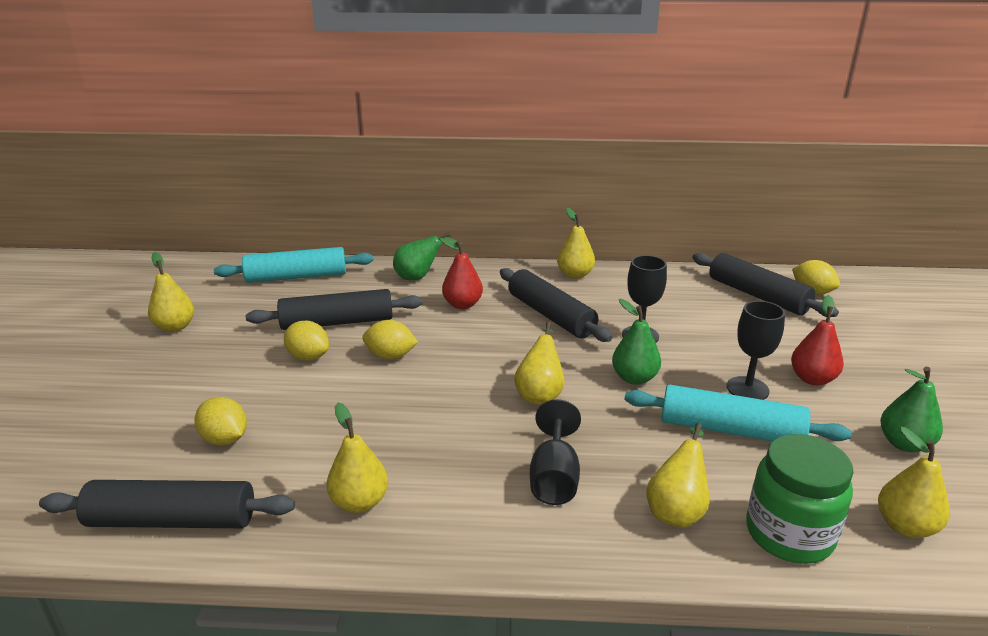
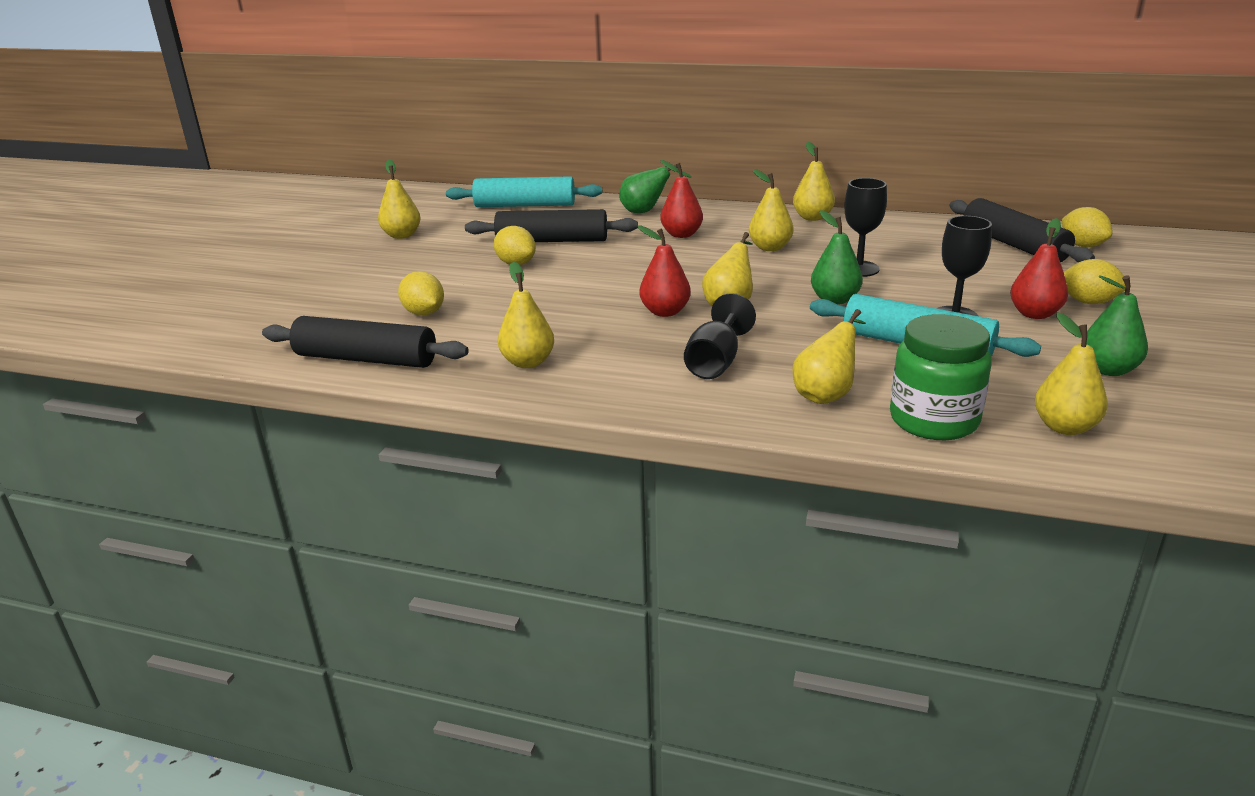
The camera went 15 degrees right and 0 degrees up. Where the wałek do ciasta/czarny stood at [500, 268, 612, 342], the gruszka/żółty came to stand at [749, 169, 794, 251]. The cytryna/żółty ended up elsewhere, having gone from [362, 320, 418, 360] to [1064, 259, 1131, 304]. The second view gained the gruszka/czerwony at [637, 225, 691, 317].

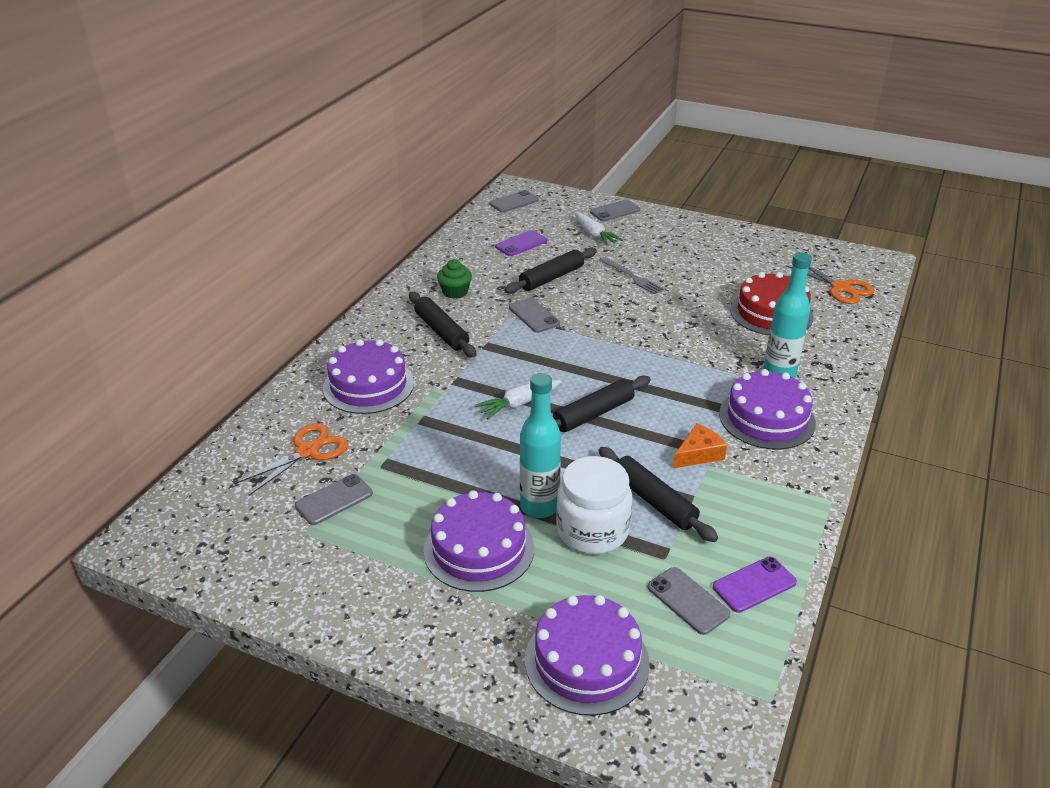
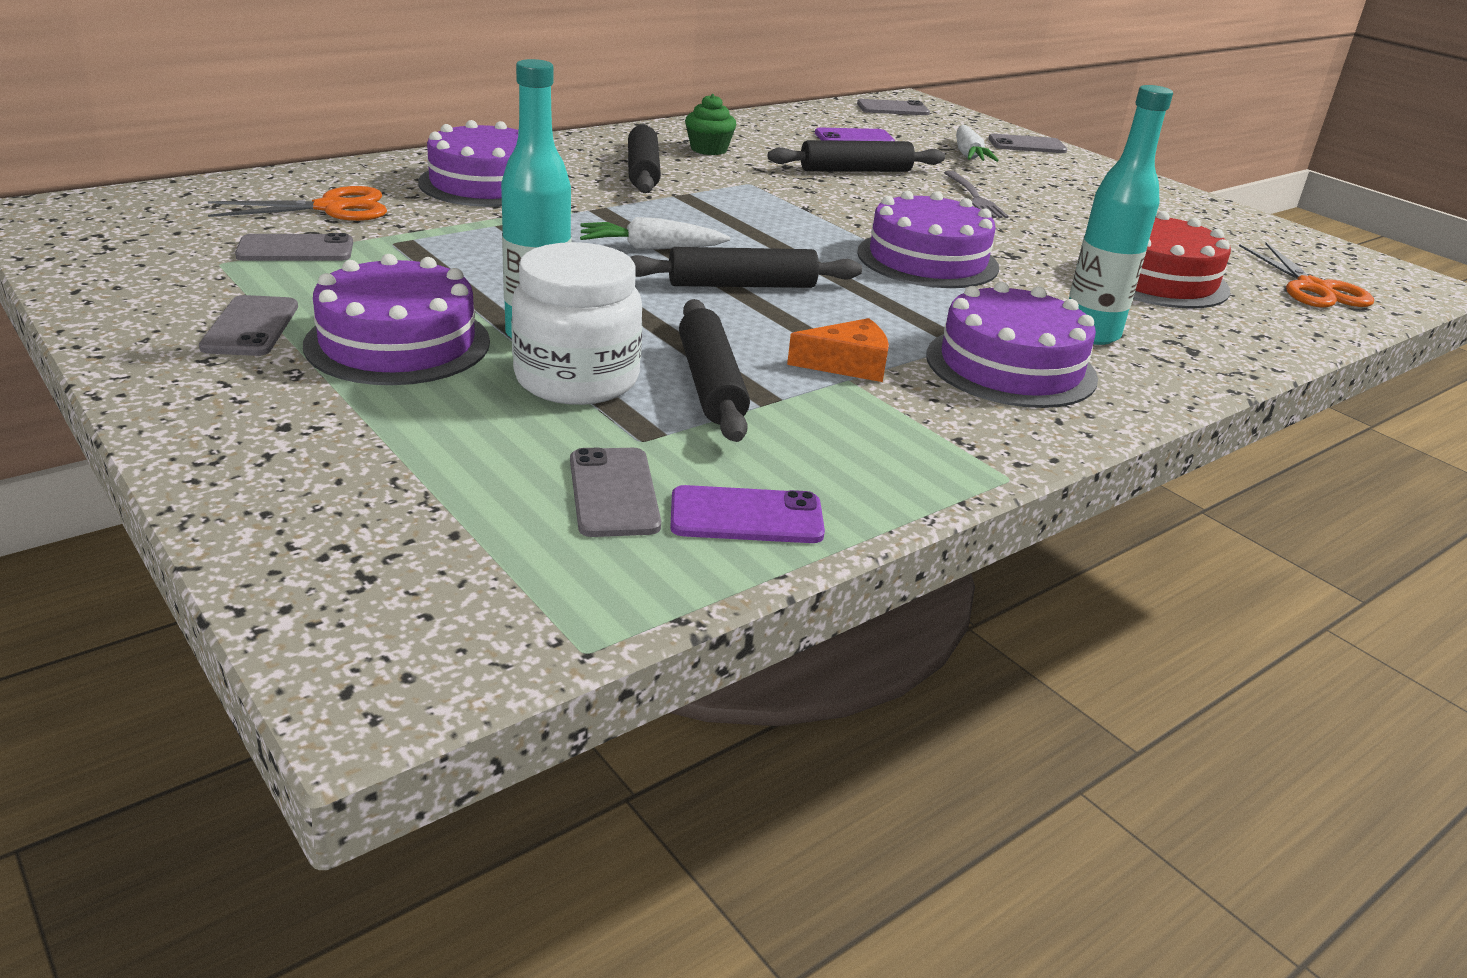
The camera went 25 degrees right and 5 degrees down. The telefon/szary ended up elsewhere, having gone from [509, 298, 560, 333] to [199, 295, 298, 356]. The tort/fioletowy ended up elsewhere, having gone from [525, 595, 650, 716] to [857, 191, 999, 288].

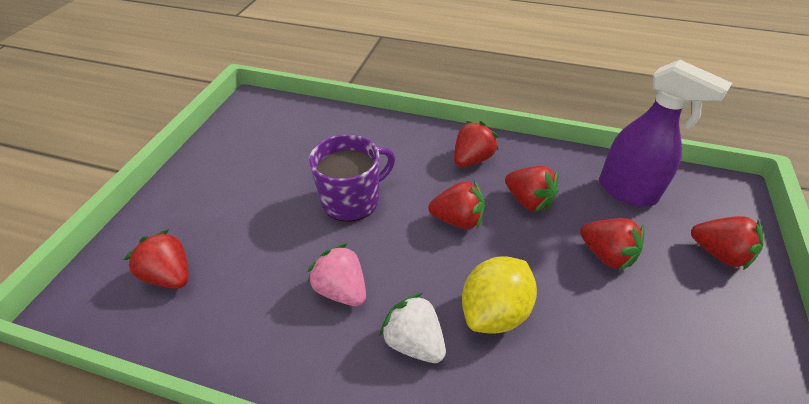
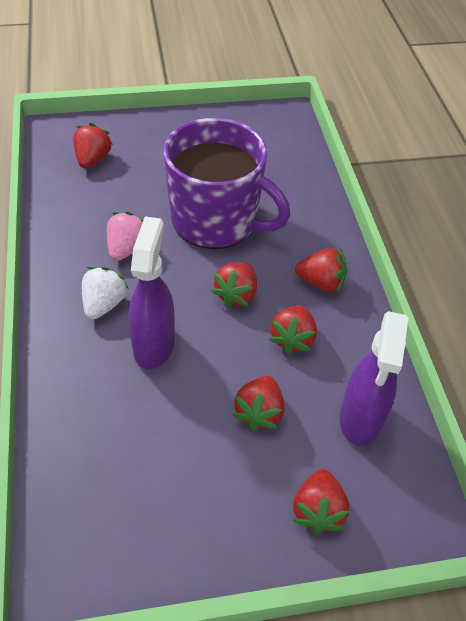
The camera went 60 degrees right and 5 degrees up. The size of the kubek/fioletowy at [309, 134, 395, 222] changed by a factor of 1.63. The truskawka/czerwony at [428, 180, 485, 229] ended up facing another way, 45 degrees clockwise from before. Where the cytryna/żółty stood at [462, 257, 537, 334], the spryskiwacz/fioletowy came to stand at [128, 217, 175, 369].

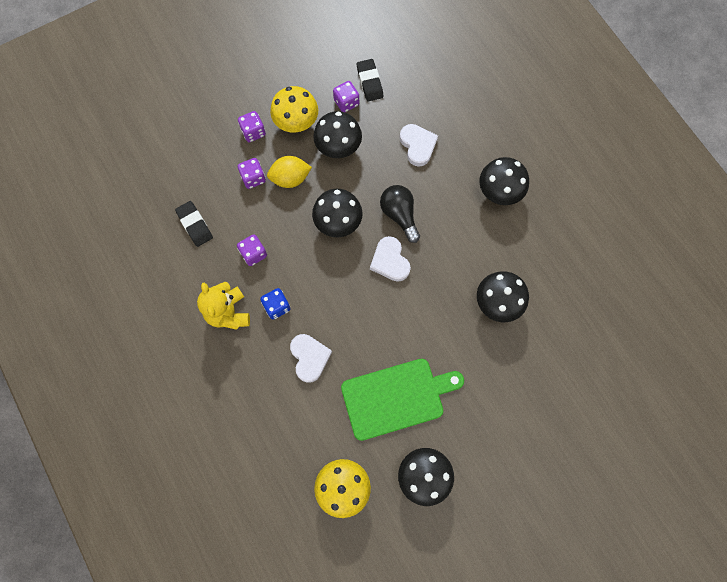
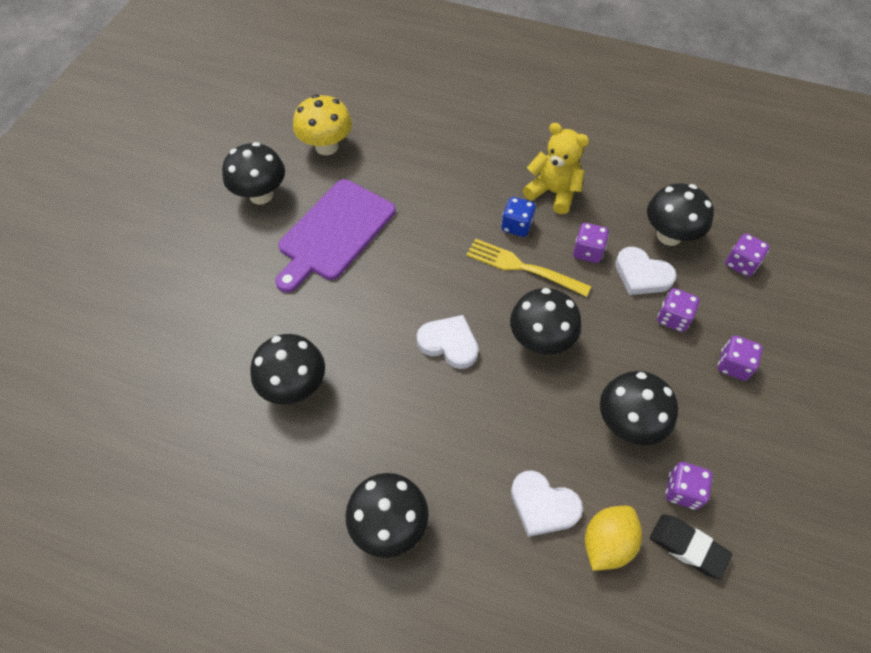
The camera went 140 degrees right and 15 degrees down. The second view lost the grzyb/żółty at [270, 86, 318, 133]. The cytryna/żółty ended up elsewhere, having gone from [267, 156, 312, 188] to [585, 506, 642, 571]. The second view lost the żarówka/czarny at [380, 185, 420, 243]. Where the gumka do mazania/czarny stood at [175, 201, 213, 247], the grzyb/czarny came to stand at [647, 183, 714, 246]. The serce/biały ended up elsewhere, having gone from [290, 334, 332, 383] to [615, 247, 677, 295]. What was the deska do krojenia/zielony at [341, 359, 464, 441] turned into the deska do krojenia/fioletowy at [275, 179, 395, 293]. The second view gained the kostka do gry/fioletowy at [725, 233, 770, 277]. The second view gained the widelec/żółty at [466, 238, 591, 297].

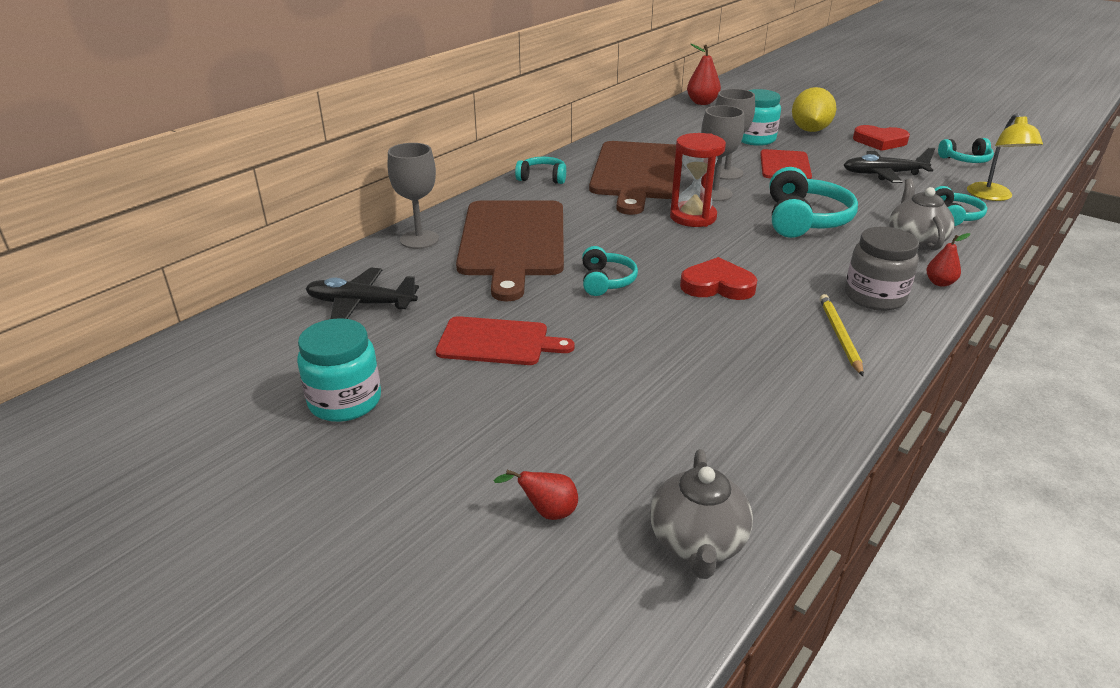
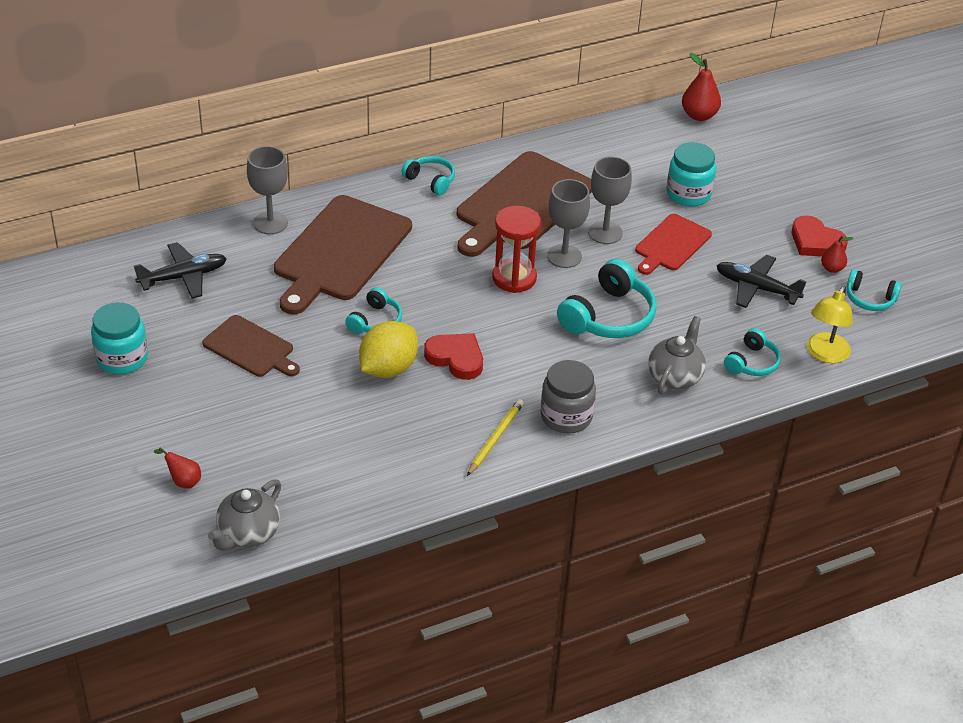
The camera went 25 degrees right and 10 degrees up. The cytryna/żółty ended up elsewhere, having gone from [792, 87, 836, 132] to [359, 321, 418, 378]. The gruszka/czerwony ended up elsewhere, having gone from [926, 233, 970, 287] to [821, 235, 854, 273]. The samolot/czarny at [305, 267, 419, 319] ended up facing another way, 120 degrees clockwise from before. What was the deska do krojenia/czerwony at [436, 316, 575, 365] turned into the deska do krojenia/brązowy at [202, 315, 300, 377].

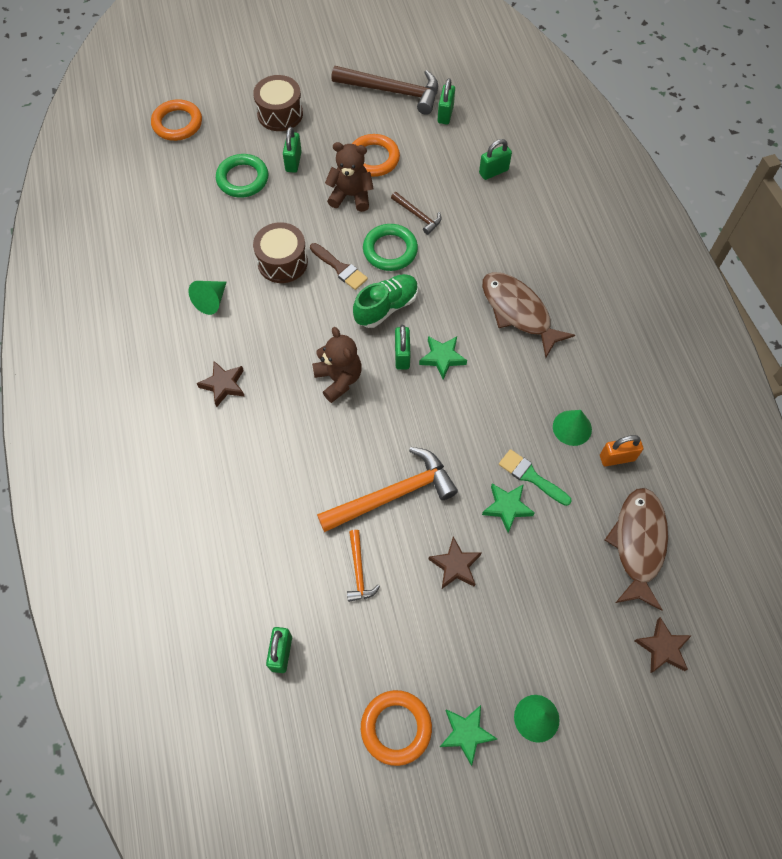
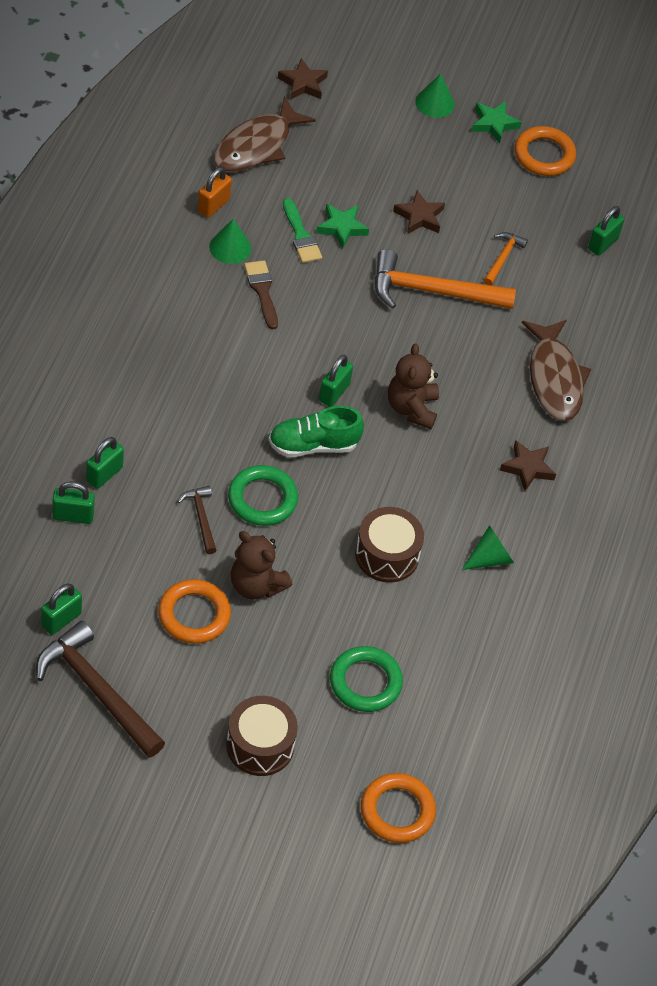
The camera went 155 degrees left and 10 degrees down. The kłódka/zielony ended up elsewhere, having gone from [283, 127, 302, 173] to [86, 437, 124, 489]. The pędzel/brązowy ended up elsewhere, having gone from [310, 243, 368, 290] to [244, 260, 278, 329]. The ryba/brązowy ended up elsewhere, having gone from [482, 272, 575, 358] to [522, 320, 591, 421]. The second view lost the gwiazda/zielony at [419, 336, 467, 380]. The kłódka/pomarańczowy at [600, 435, 643, 466] ended up facing another way, 75 degrees counterclockwise from before.

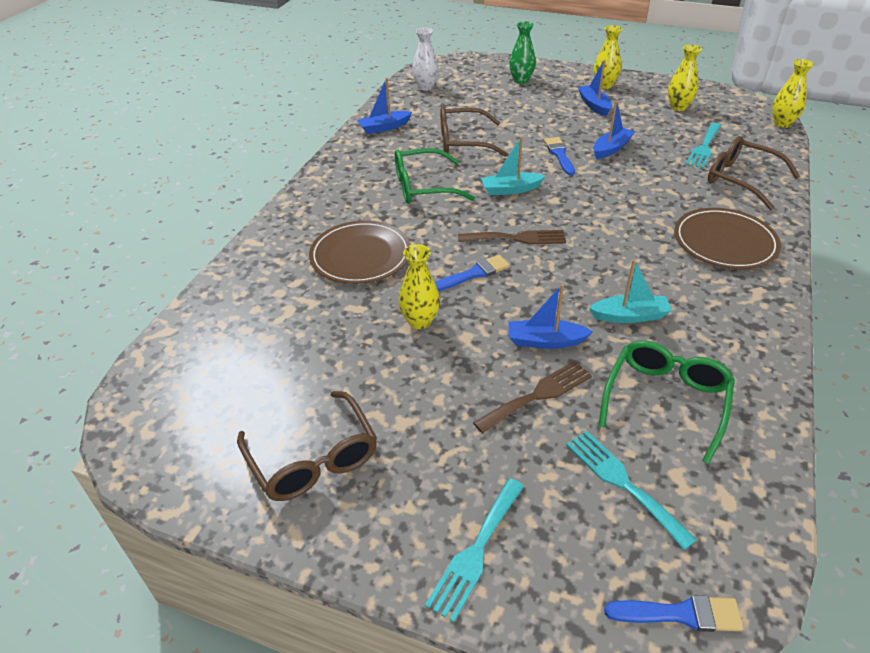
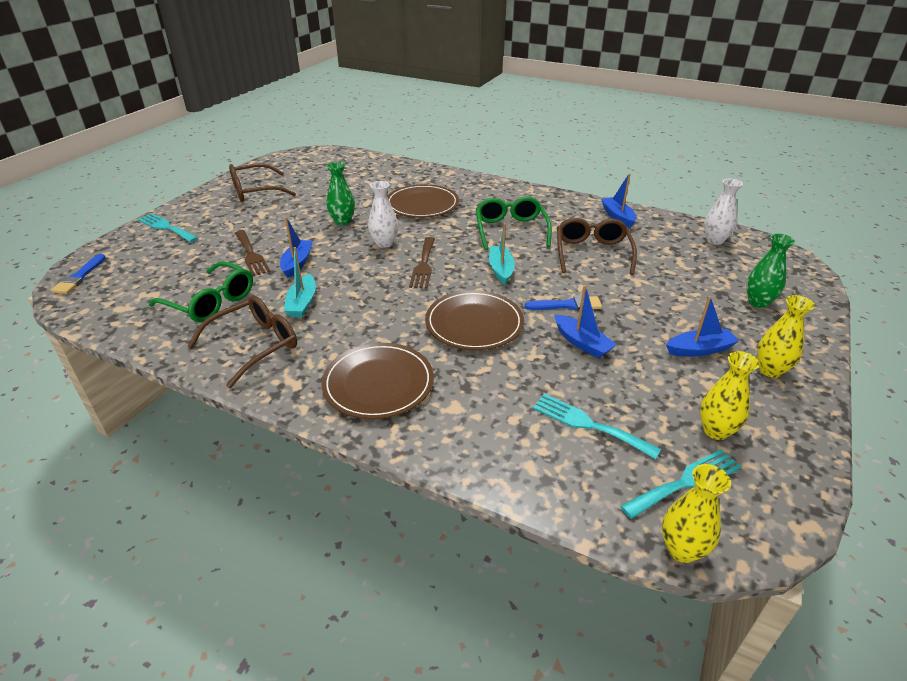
The camera went 95 degrees right and 5 degrees down. The okulary/brązowy ended up elsewhere, having gone from [708, 136, 800, 210] to [187, 296, 297, 388]. What was the wazon/żółty at [398, 244, 440, 329] turned into the wazon/zielony at [326, 162, 355, 225]. Where the pędzel/niebieski stood at [435, 255, 510, 291], the wazon/biały came to stand at [368, 181, 398, 248]. The widelec/turkusowy ended up elsewhere, having gone from [566, 431, 697, 550] to [620, 449, 742, 519]. The second view gained the talerz/brązowy at [425, 290, 524, 350].

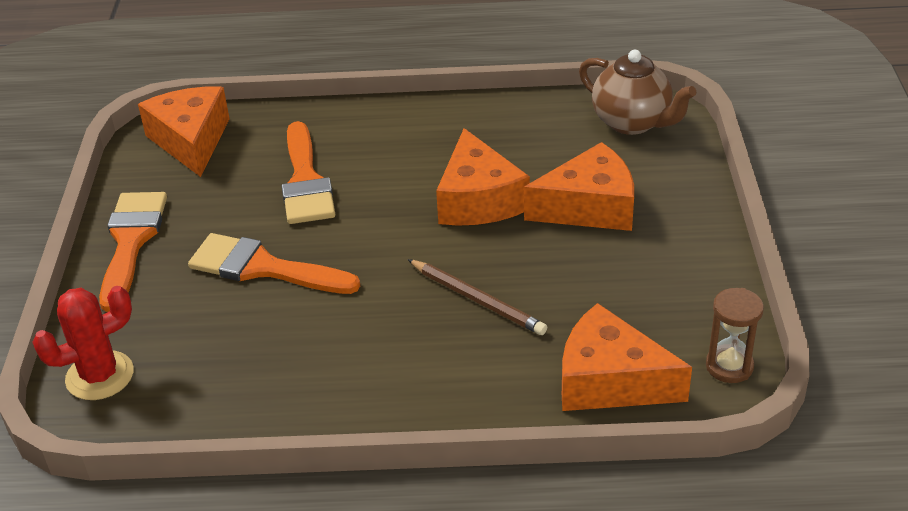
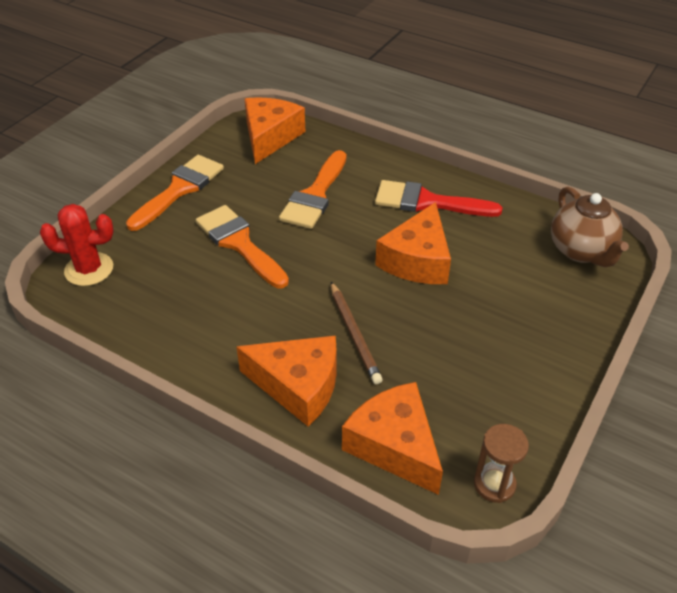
The camera went 30 degrees right and 5 degrees up. The ser/pomarańczowy ended up elsewhere, having gone from [524, 142, 634, 231] to [236, 335, 337, 427]. The second view gained the pędzel/czerwony at [375, 180, 503, 217].

